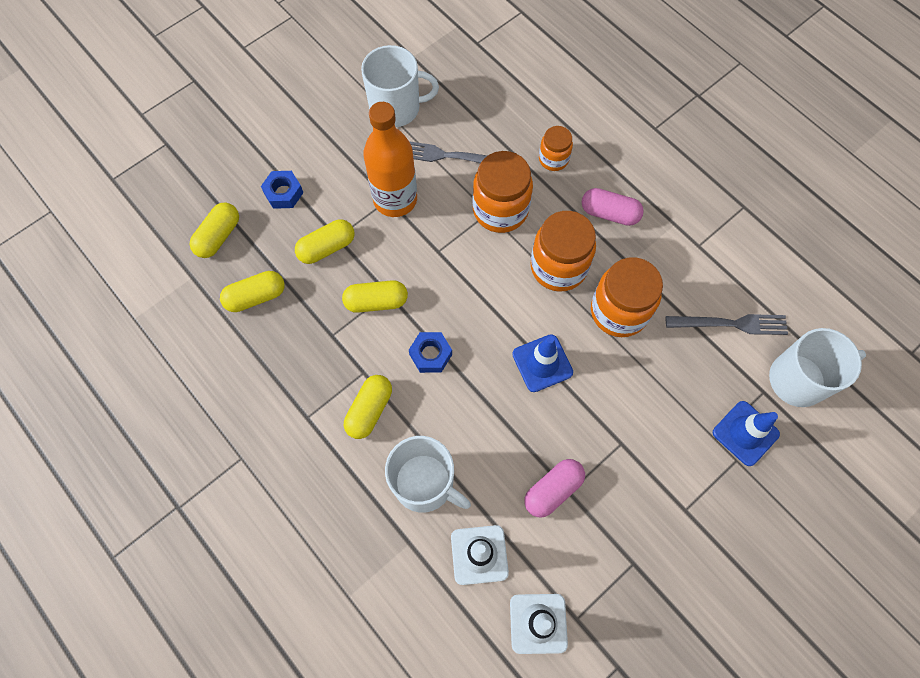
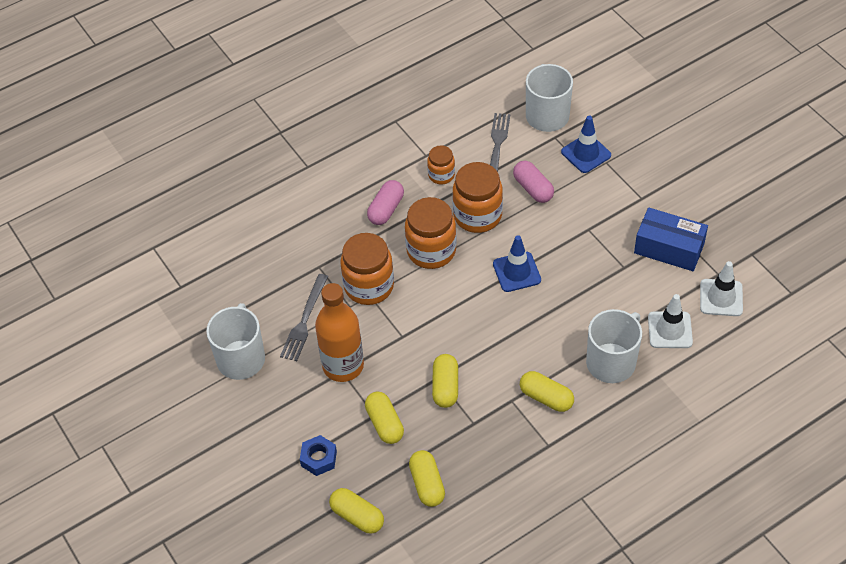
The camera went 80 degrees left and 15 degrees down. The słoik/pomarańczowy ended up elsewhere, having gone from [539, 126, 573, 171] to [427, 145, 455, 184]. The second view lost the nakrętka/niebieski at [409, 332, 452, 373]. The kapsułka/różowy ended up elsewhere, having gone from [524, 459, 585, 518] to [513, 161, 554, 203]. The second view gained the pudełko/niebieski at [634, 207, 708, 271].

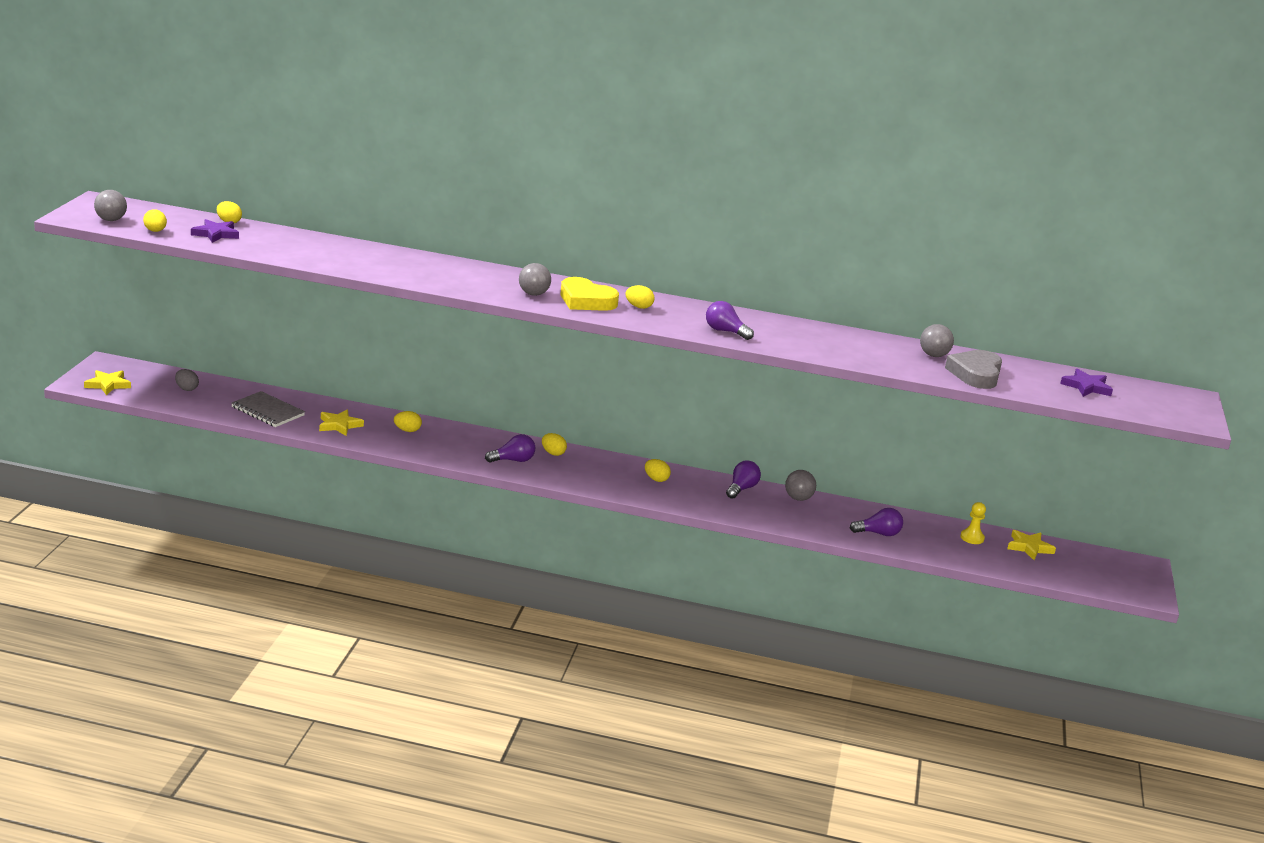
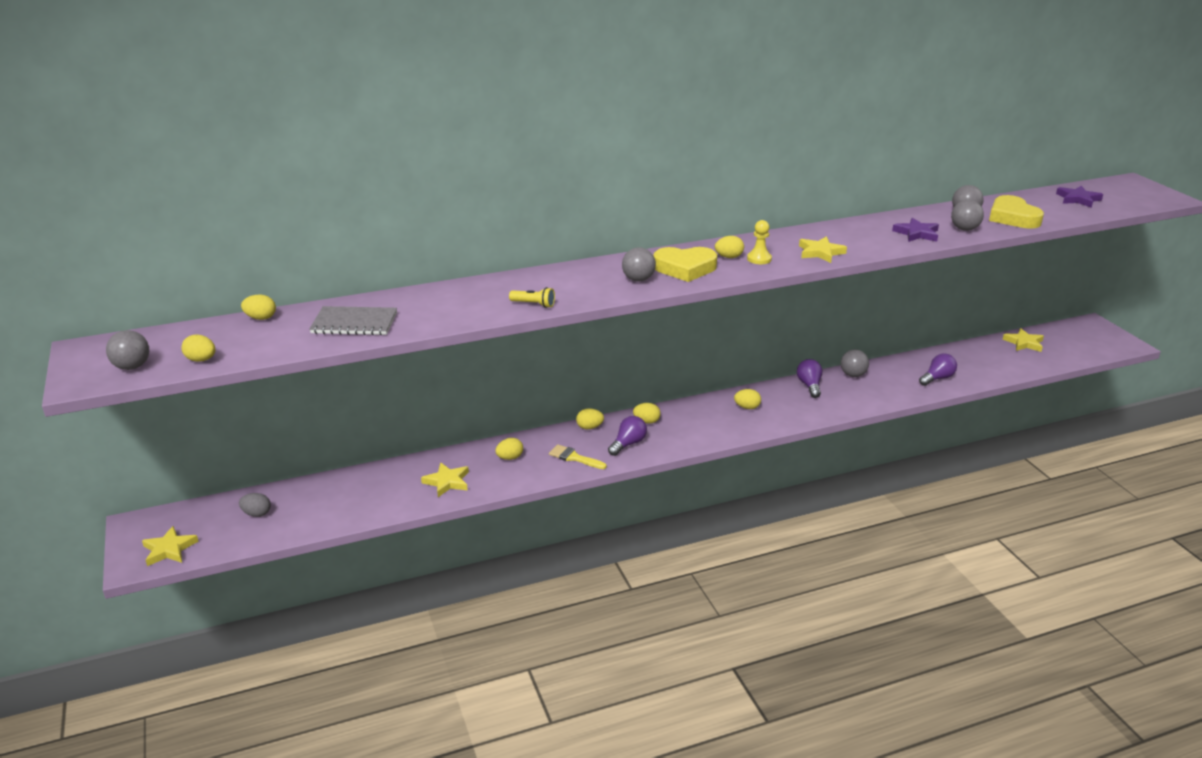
The camera went 30 degrees left and 5 degrees up. The gwiazda/fioletowy ended up elsewhere, having gone from [191, 219, 239, 243] to [892, 218, 939, 242]. Where the żarówka/fioletowy stood at [706, 301, 754, 340], the gwiazda/żółty came to stand at [799, 236, 847, 263]. What was the serce/szary at [945, 350, 1002, 389] turned into the serce/żółty at [989, 195, 1044, 228]. The zeszyt/szary ended up elsewhere, having gone from [231, 391, 305, 427] to [309, 306, 397, 335]. The pionek/żółty ended up elsewhere, having gone from [960, 502, 986, 544] to [747, 220, 772, 264]. The second view gained the piłka/szary at [951, 200, 984, 231]. The second view gained the latarka/żółty at [509, 287, 555, 308]. The second view gained the jajko/żółty at [576, 408, 604, 429]. The second view gained the pędzel/żółty at [549, 444, 607, 469].

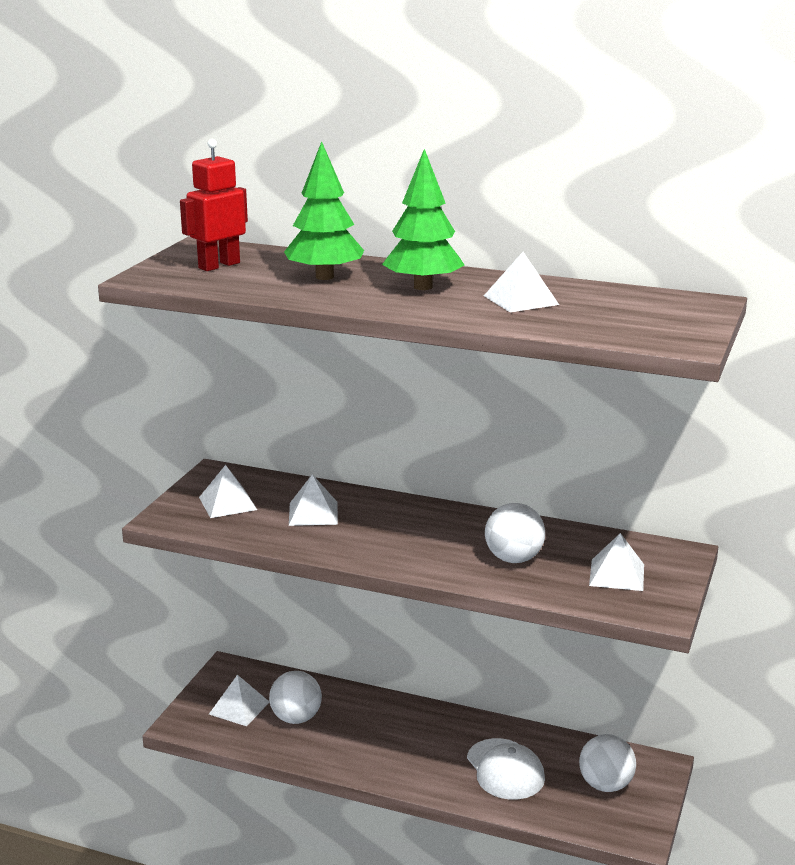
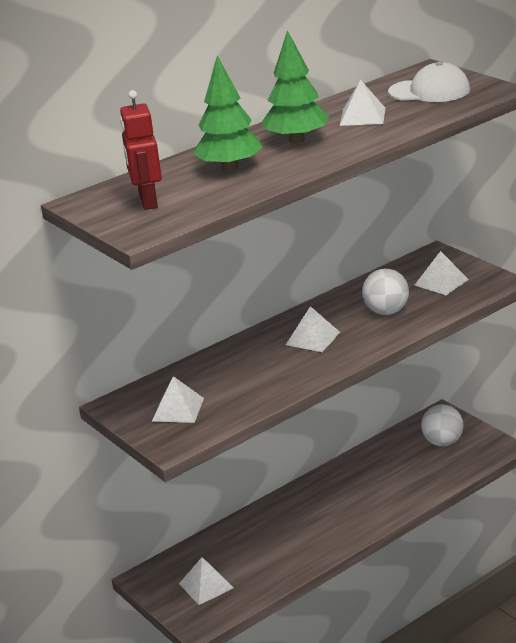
The camera went 55 degrees left and 5 degrees up. The piramida/biały ended up elsewhere, having gone from [289, 474, 338, 526] to [286, 306, 341, 352]. The second view lost the piłka/biały at [269, 671, 322, 724]. The czapka/biały ended up elsewhere, having gone from [467, 738, 545, 800] to [388, 62, 470, 102].

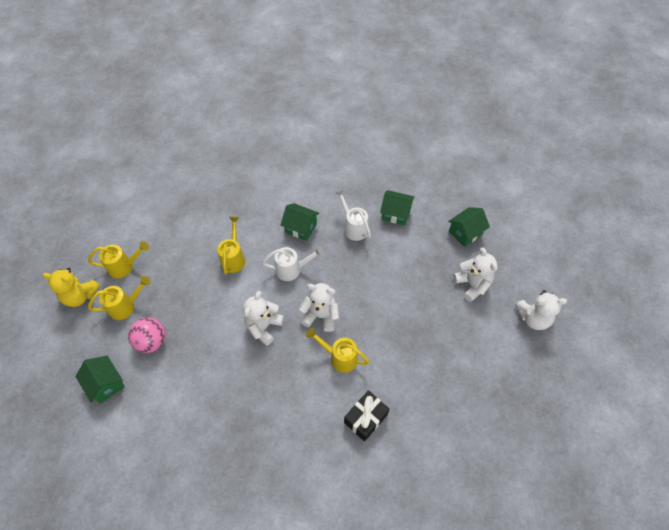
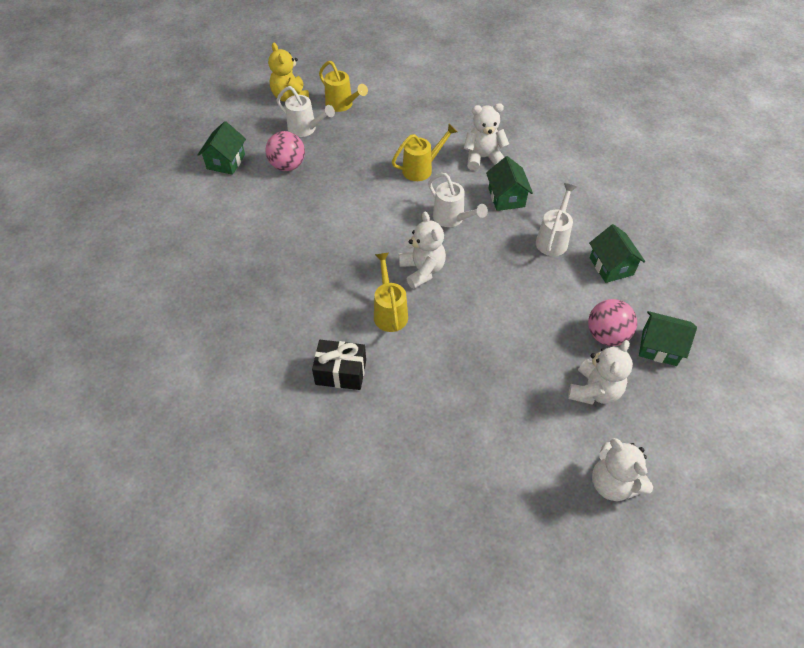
The camera went 55 degrees right and 5 degrees down. What was the konewka/żółty at [88, 276, 150, 320] turned into the konewka/biały at [276, 86, 335, 137]. The miś/biały ended up elsewhere, having gone from [243, 291, 284, 346] to [464, 103, 509, 171]. The second view gained the piłka/różowy at [588, 299, 637, 346].

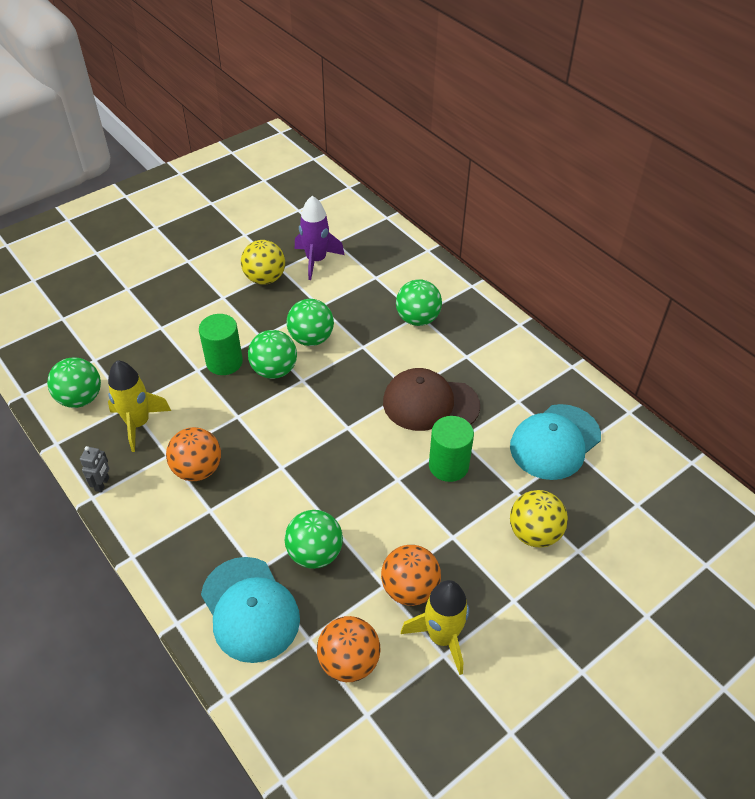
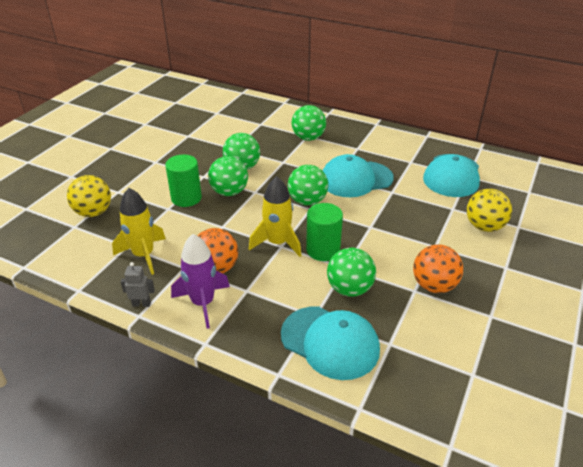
The camera went 25 degrees left and 10 degrees down. The rakieta/fioletowy ended up elsewhere, having gone from [295, 196, 345, 280] to [171, 234, 230, 329]. The piłka/żółty ended up elsewhere, having gone from [241, 240, 285, 285] to [67, 175, 111, 217]. The piłka/zielony ended up elsewhere, having gone from [47, 357, 101, 408] to [288, 165, 328, 206]. What was the czapka/brązowy at [383, 368, 480, 431] turned into the czapka/turkusowy at [323, 154, 394, 197]. The walec/zielony ended up elsewhere, having gone from [429, 416, 474, 482] to [306, 203, 343, 261]. The robot/szary at [80, 446, 109, 492] ended up facing another way, 75 degrees counterclockwise from before. The rakieta/żółty ended up elsewhere, having gone from [401, 580, 469, 675] to [249, 176, 301, 257]. The second view lost the piłka/pomarańczowy at [317, 616, 381, 682].

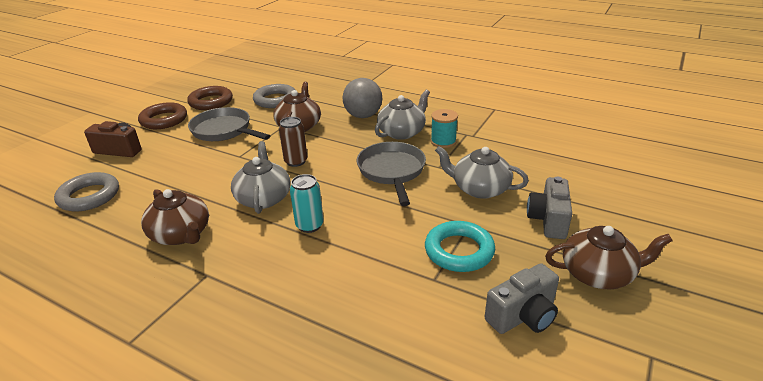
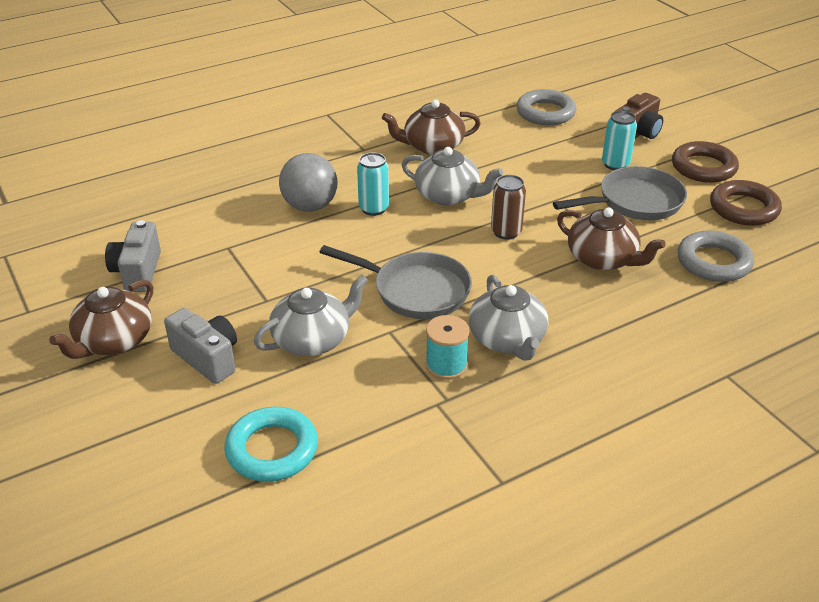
The camera went 120 degrees right and 5 degrees up. The piłka/szary ended up elsewhere, having gone from [343, 78, 382, 118] to [279, 153, 338, 212]. The pierścień/turkusowy ended up elsewhere, having gone from [425, 221, 495, 272] to [225, 407, 318, 482]. The second view gained the puszka/turkusowy at [602, 111, 637, 170].

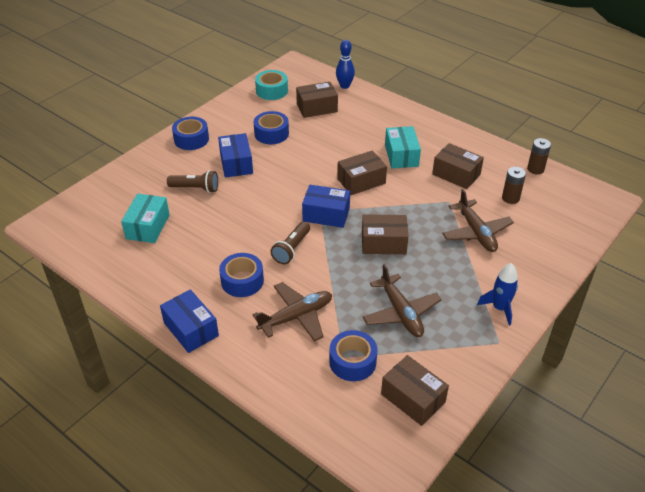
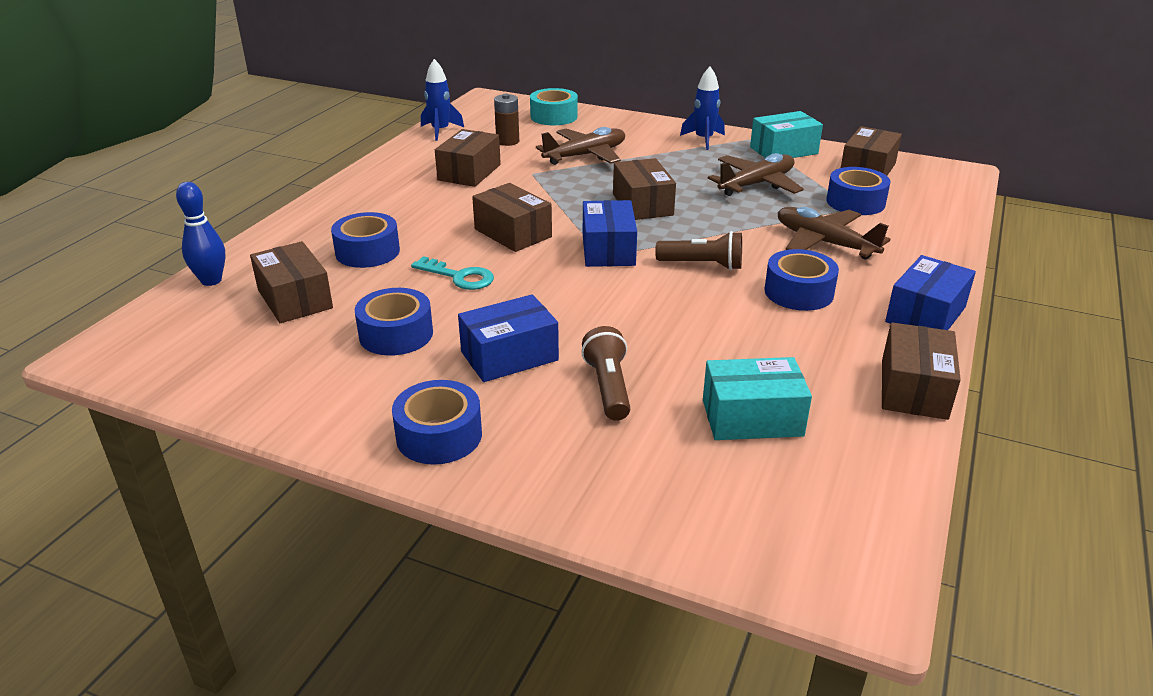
The camera went 105 degrees left and 10 degrees down. The taśma klejąca/turkusowy ended up elsewhere, having gone from [255, 70, 288, 100] to [530, 88, 578, 125]. The pudełko/turkusowy ended up elsewhere, having gone from [385, 126, 421, 168] to [750, 111, 823, 158]. Where the bateria/brązowy stood at [527, 138, 551, 174], the rakieta/niebieski came to stand at [421, 59, 464, 141]. The second view gained the taśma klejąca/niebieski at [331, 212, 400, 268]. The second view gained the klucz/turkusowy at [411, 256, 494, 290]. The second view gained the pudełko/brązowy at [882, 322, 961, 420].

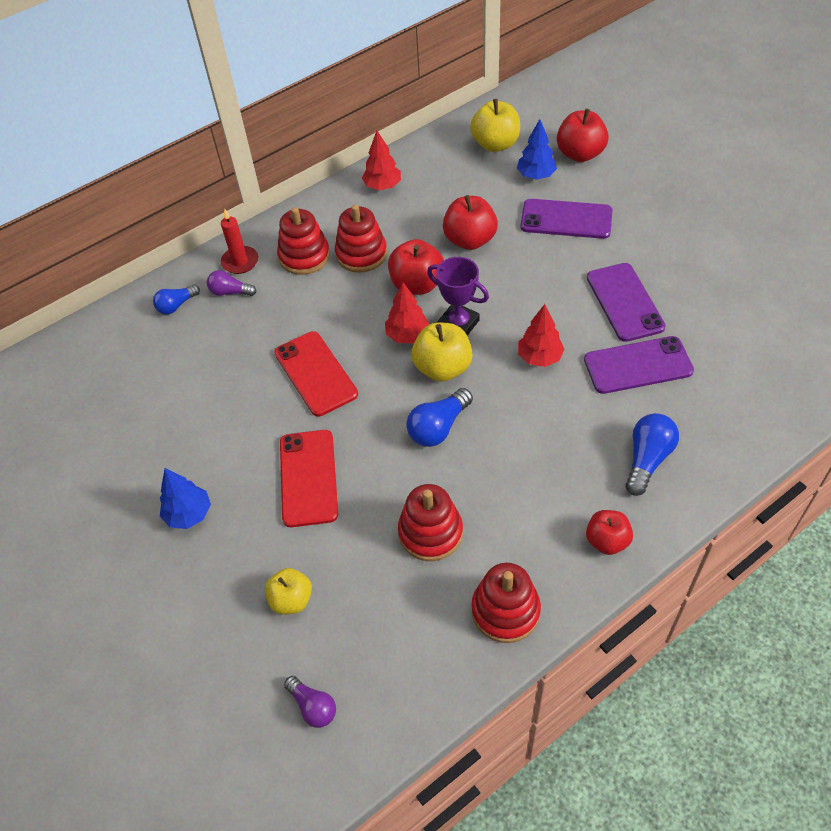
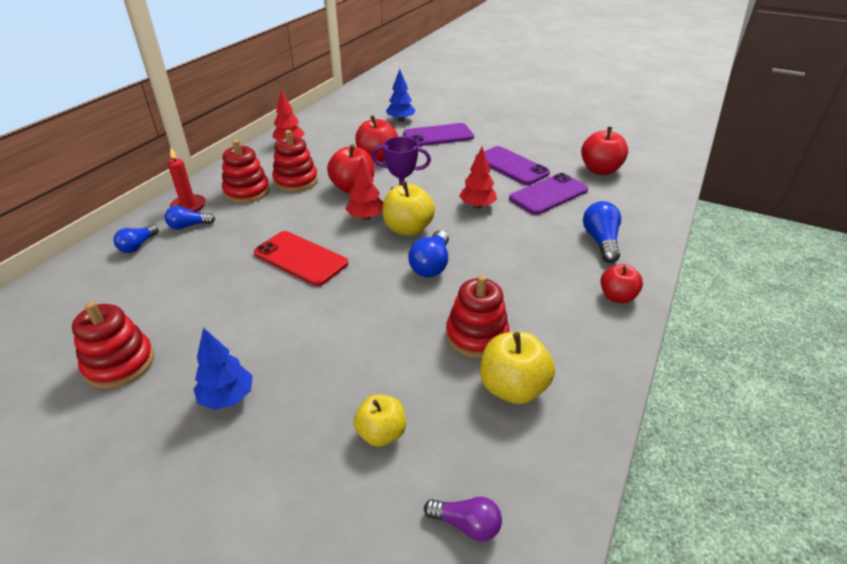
The camera went 30 degrees left and 15 degrees down. The jabłko/żółty ended up elsewhere, having gone from [470, 99, 520, 152] to [480, 332, 555, 404]. The jabłko/czerwony ended up elsewhere, having gone from [557, 109, 609, 162] to [581, 127, 628, 175]. What was the żarówka/fioletowy at [207, 270, 257, 296] turned into the żarówka/niebieski at [165, 206, 215, 230]. The second view lost the telefon/czerwony at [280, 430, 338, 527]. The zabawka nakładanka/czerwony ended up elsewhere, having gone from [471, 563, 541, 643] to [72, 301, 154, 389].

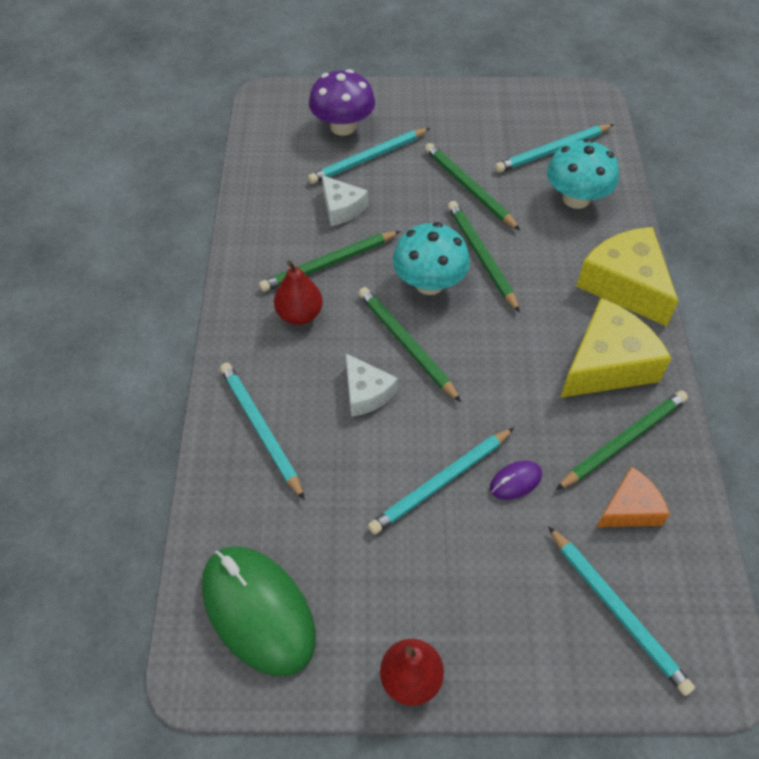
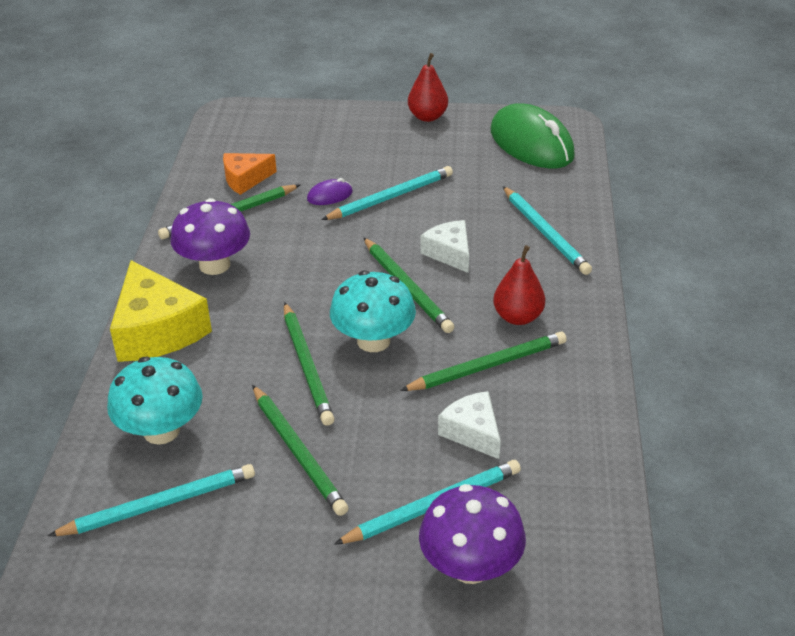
The camera went 175 degrees left and 15 degrees down. Where the ser/żółty stood at [560, 298, 671, 398], the grzyb/fioletowy came to stand at [171, 198, 250, 275]. The second view lost the ołówek/turkusowy at [548, 526, 695, 696].

